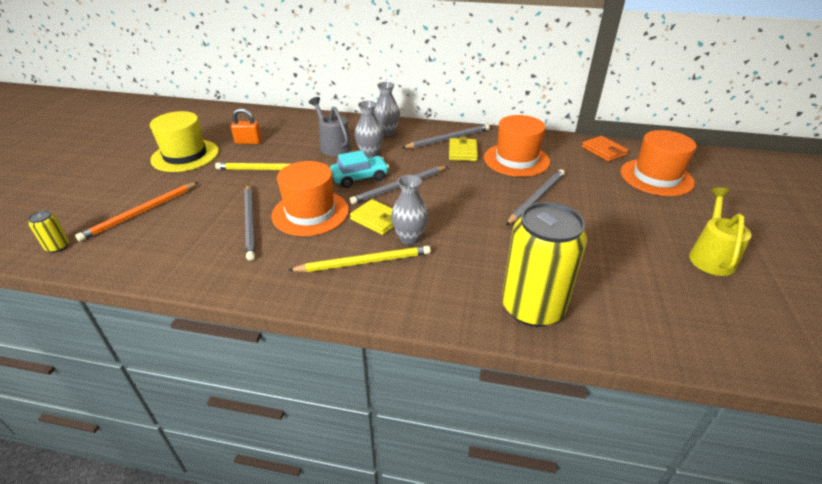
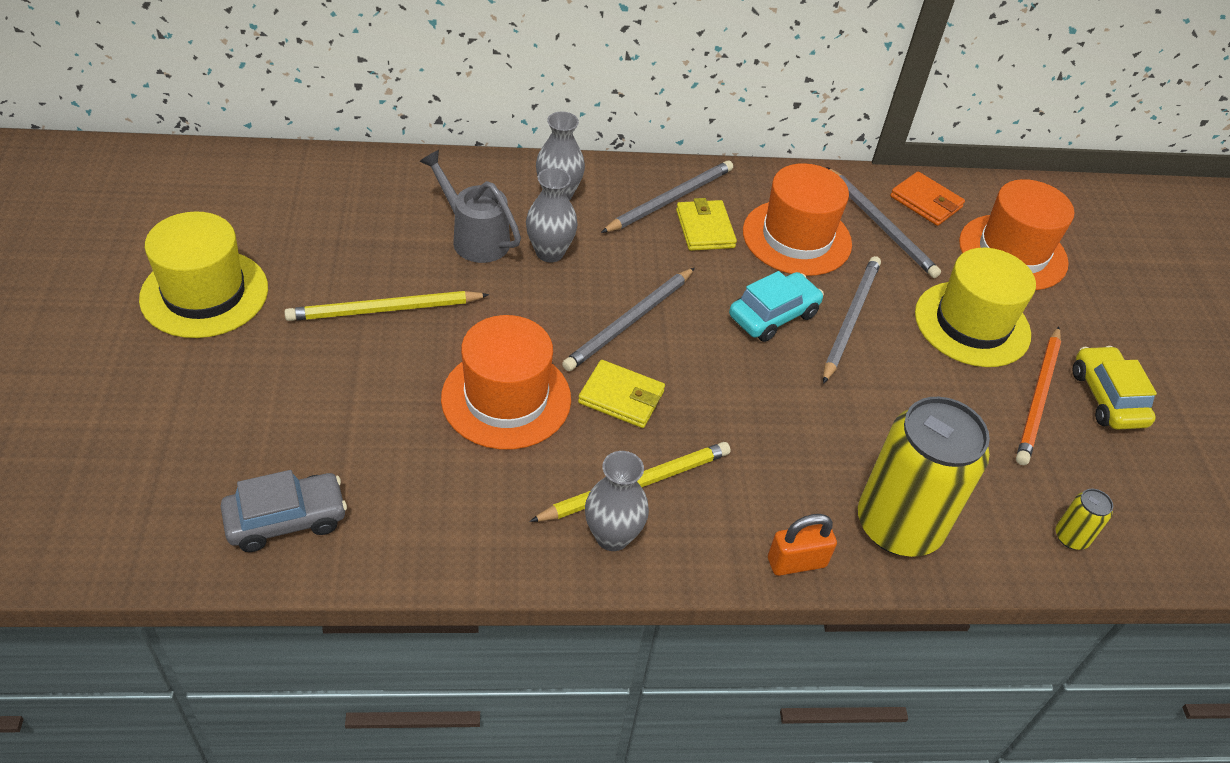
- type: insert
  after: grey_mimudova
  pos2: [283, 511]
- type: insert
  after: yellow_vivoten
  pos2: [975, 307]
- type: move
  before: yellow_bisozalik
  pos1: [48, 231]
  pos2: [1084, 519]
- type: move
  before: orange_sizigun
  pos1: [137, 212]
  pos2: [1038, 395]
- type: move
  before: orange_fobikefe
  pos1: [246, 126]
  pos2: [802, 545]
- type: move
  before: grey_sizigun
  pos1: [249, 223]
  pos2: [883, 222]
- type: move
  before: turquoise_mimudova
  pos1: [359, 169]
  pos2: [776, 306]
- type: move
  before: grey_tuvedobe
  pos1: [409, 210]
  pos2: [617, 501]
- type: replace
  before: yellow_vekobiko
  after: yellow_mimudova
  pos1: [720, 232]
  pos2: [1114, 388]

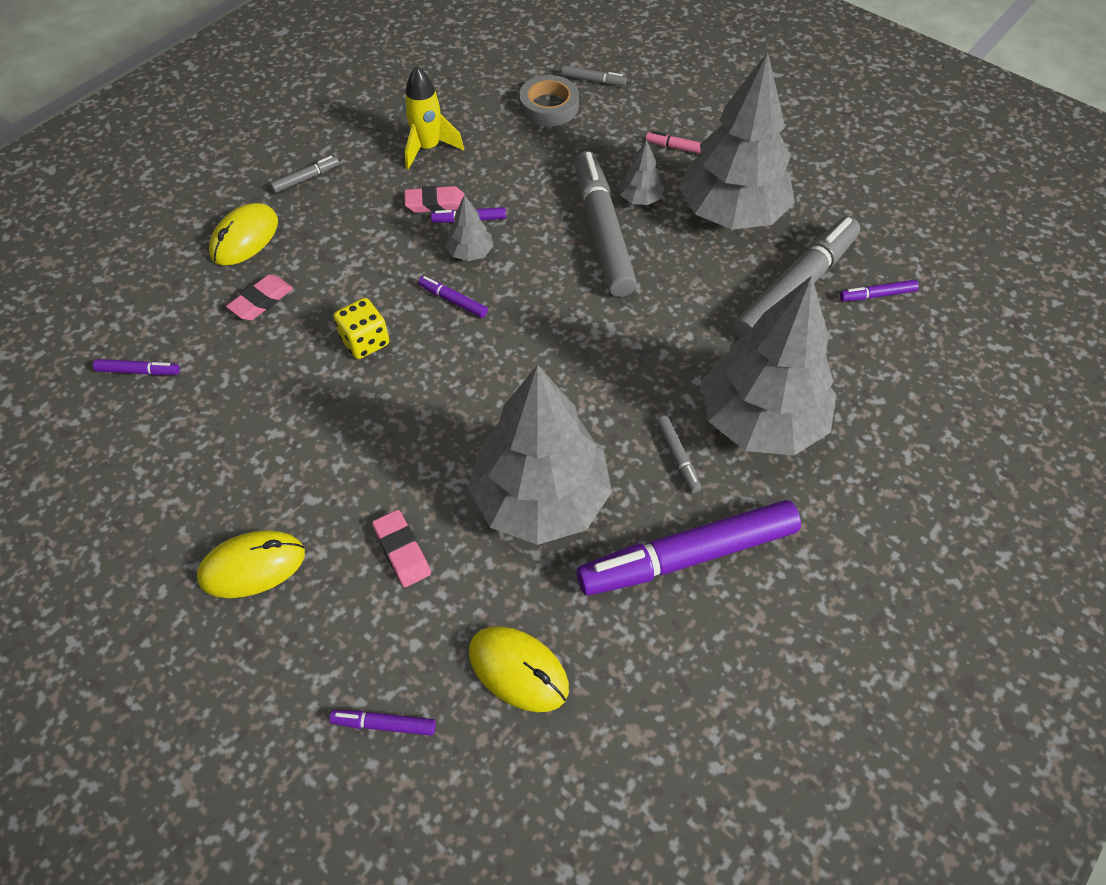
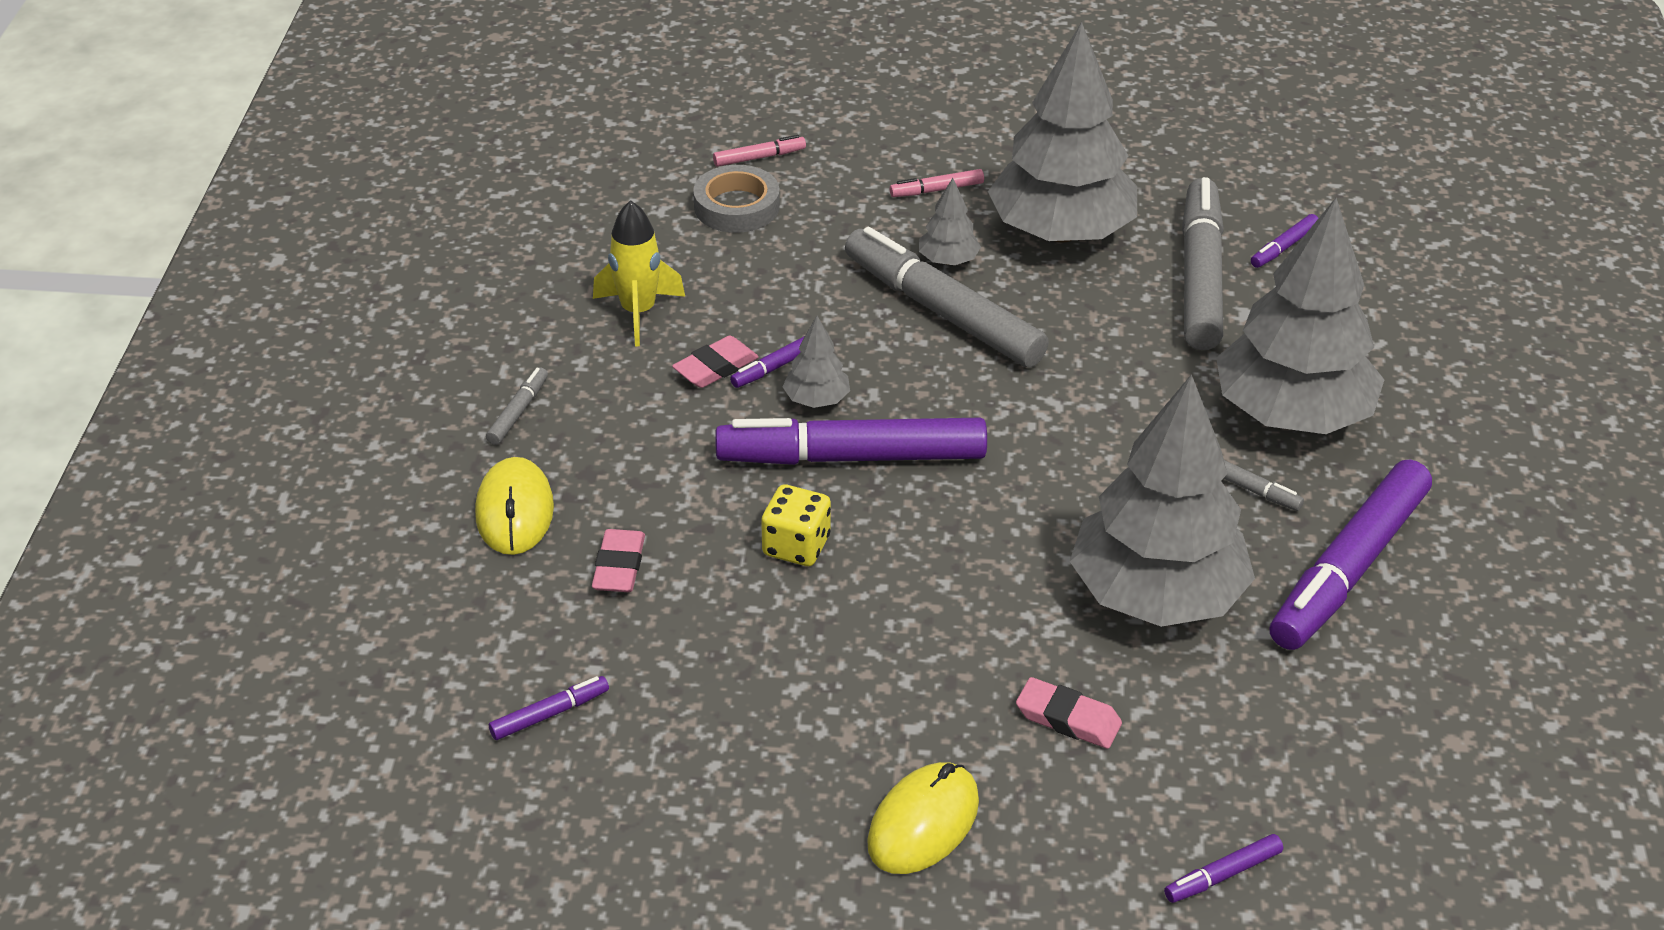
- type: delete
  before: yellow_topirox
  pos1: [519, 669]
- type: recolor
  before: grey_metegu
  after: pink_metegu
  pos1: [594, 75]
  pos2: [759, 151]
- type: resize
  before: purple_metegu
  pos1: [453, 297]
  pos2: [851, 441]
  scale: 2.41

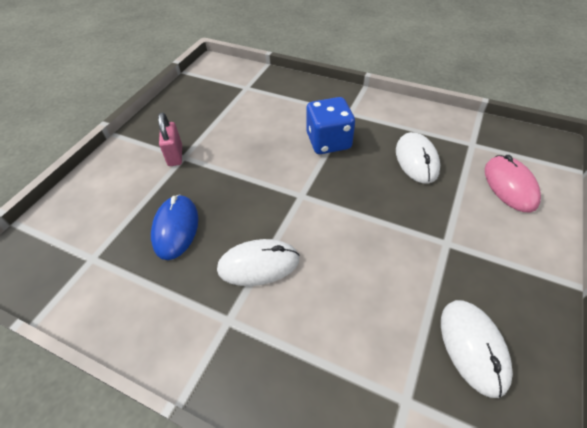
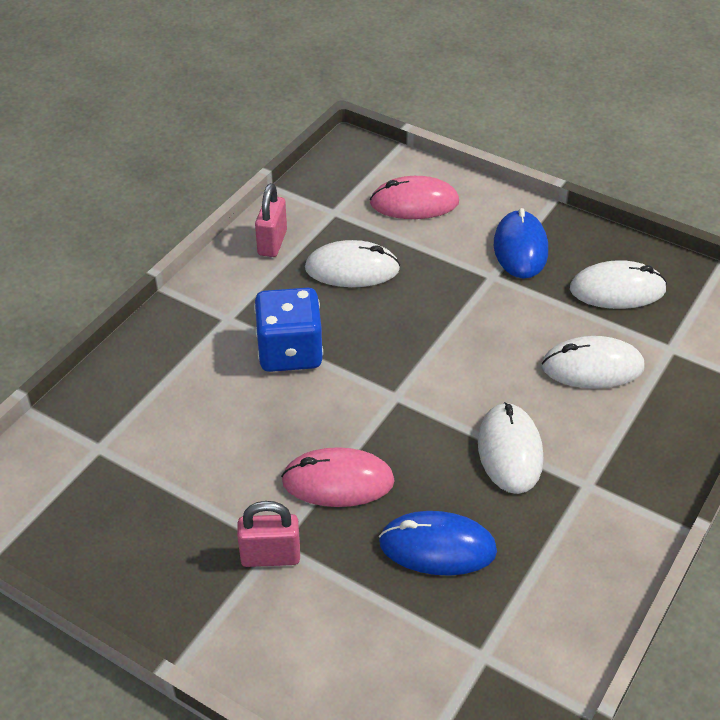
- type: insert
  after: pink_fobikefe
  pos2: [271, 220]
- type: insert
  after: pink_topirox
  pos2: [338, 477]
- type: insert
  after: blue_topirox
  pos2: [521, 243]
- type: insert
  after: white_topirox
  pos2: [593, 362]

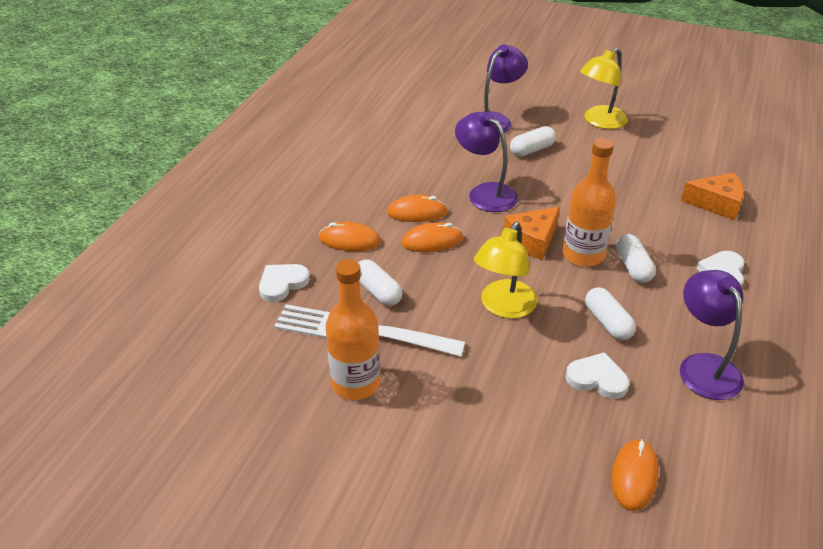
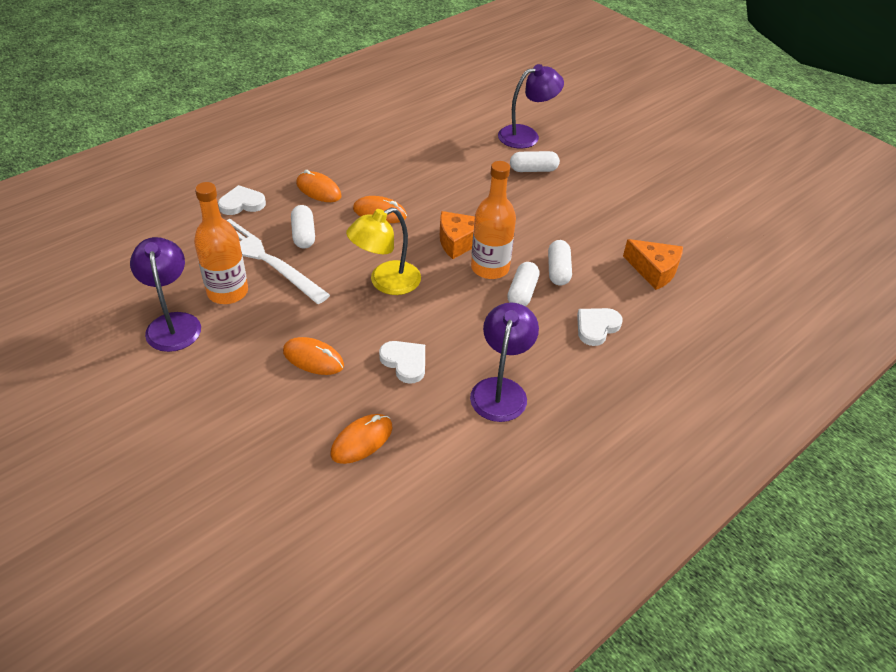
- type: delete
  before: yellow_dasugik
  pos1: [604, 88]
- type: move
  before: orange_topirox
  pos1: [417, 208]
  pos2: [313, 356]
- type: move
  before: purple_dasugik
  pos1: [486, 162]
  pos2: [165, 294]
- type: move
  before: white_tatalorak
  pos1: [610, 313]
  pos2: [560, 263]

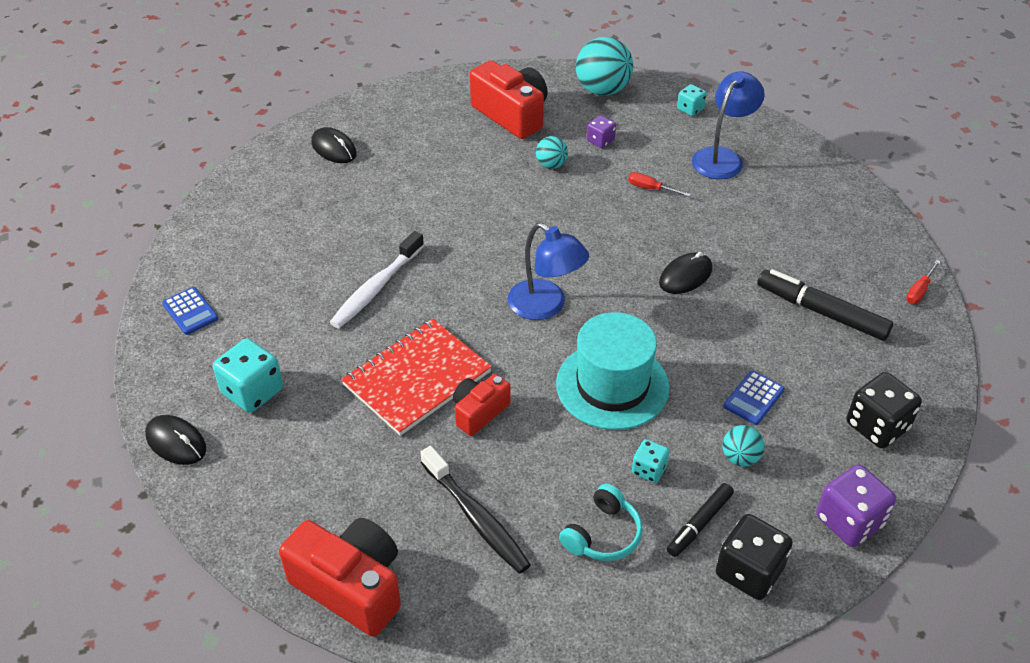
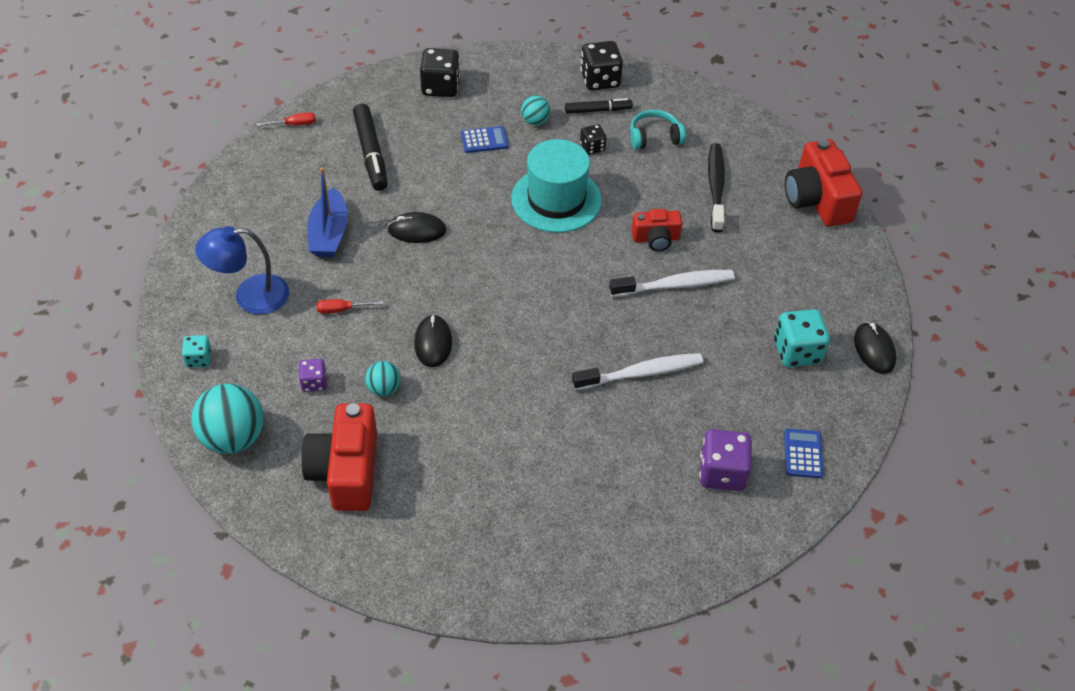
- type: delete
  before: blue_dasugik
  pos1: [548, 271]
- type: insert
  after: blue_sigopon
  pos2: [327, 212]
- type: move
  before: black_topirox
  pos1: [334, 145]
  pos2: [433, 340]
- type: move
  before: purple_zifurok
  pos1: [856, 506]
  pos2: [725, 460]
- type: replace
  before: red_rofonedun
  after: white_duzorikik
  pos1: [416, 377]
  pos2: [672, 283]
- type: recolor
  before: turquoise_zifurok
  after: black_zifurok
  pos1: [650, 461]
  pos2: [593, 139]
- type: rotate
  before: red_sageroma
  pos1: [659, 184]
  pos2: [350, 306]
  turn: 105

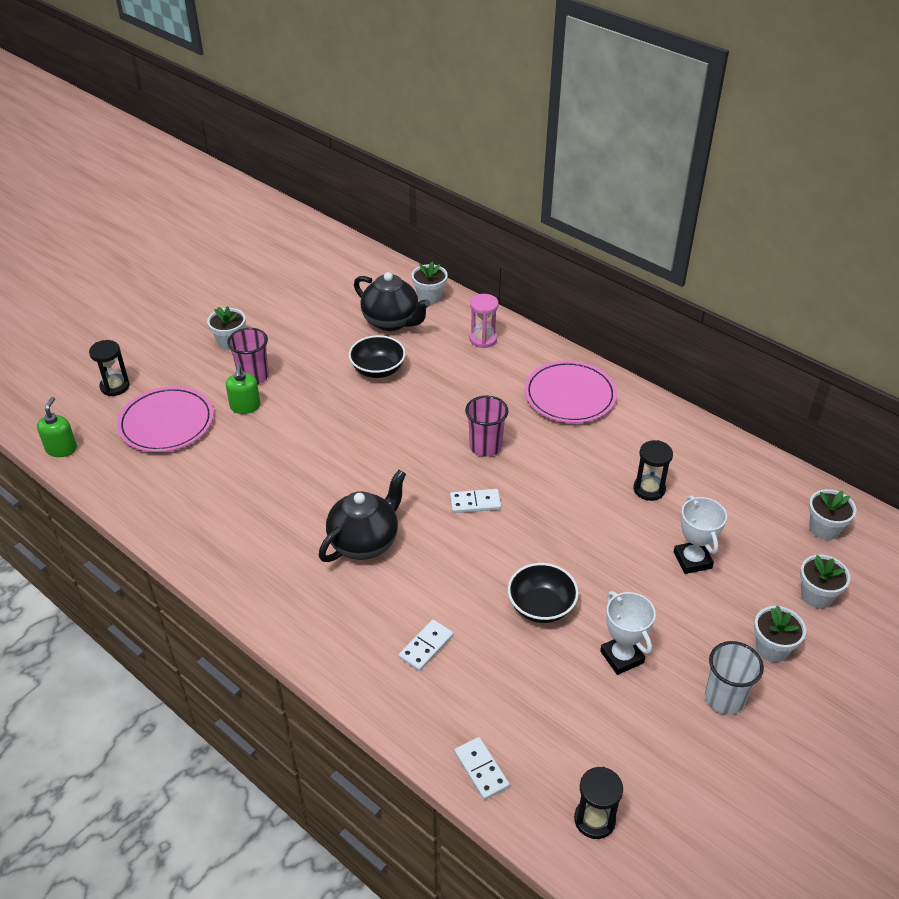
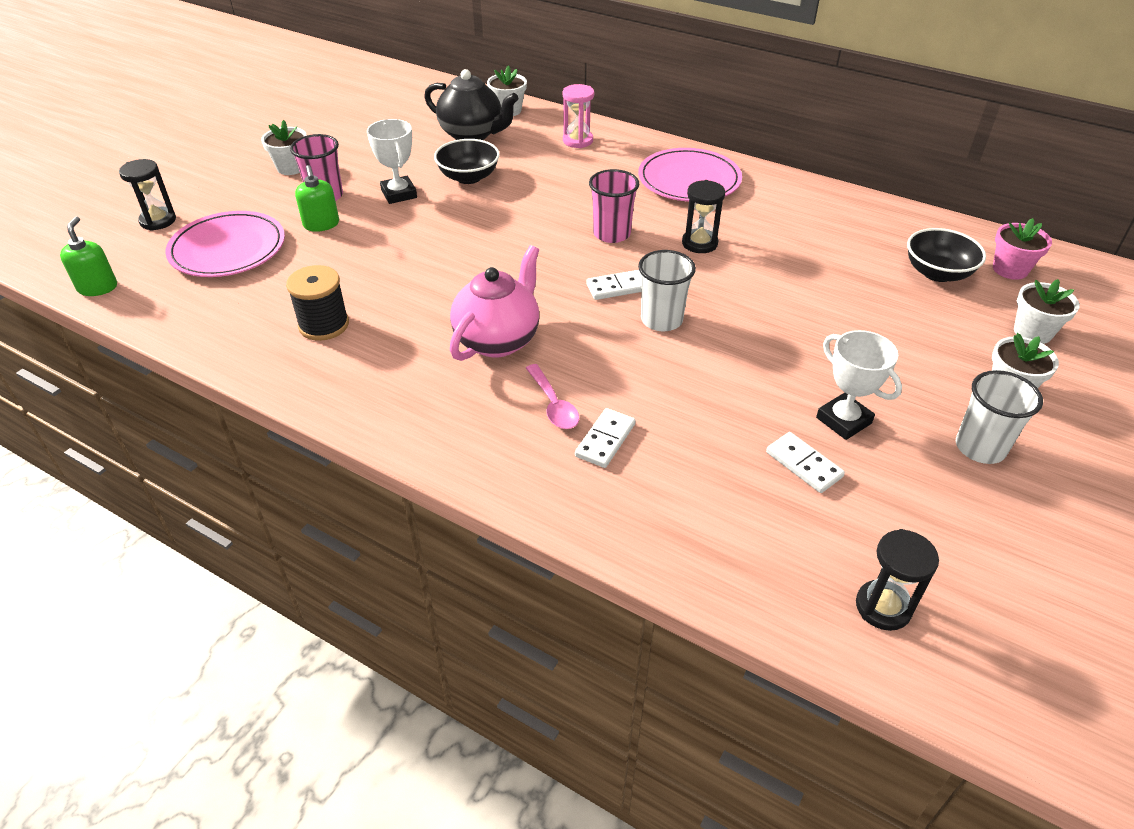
- type: insert
  after: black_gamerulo
  pos2: [317, 303]
- type: insert
  after: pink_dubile
  pos2: [552, 396]
- type: insert
  after: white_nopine
  pos2: [667, 290]
- type: move
  before: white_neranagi
  pos1: [482, 768]
  pos2: [805, 462]
- type: move
  before: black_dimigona
  pos1: [543, 593]
  pos2: [946, 255]
- type: move
  before: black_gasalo
  pos1: [653, 470]
  pos2: [703, 216]
- type: move
  before: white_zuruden
  pos1: [700, 534]
  pos2: [392, 161]
- type: recolor
  before: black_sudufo
  after: pink_sudufo
  pos1: [362, 516]
  pos2: [494, 303]
- type: recolor
  before: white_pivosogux
  after: pink_pivosogux
  pos1: [832, 514]
  pos2: [1022, 249]

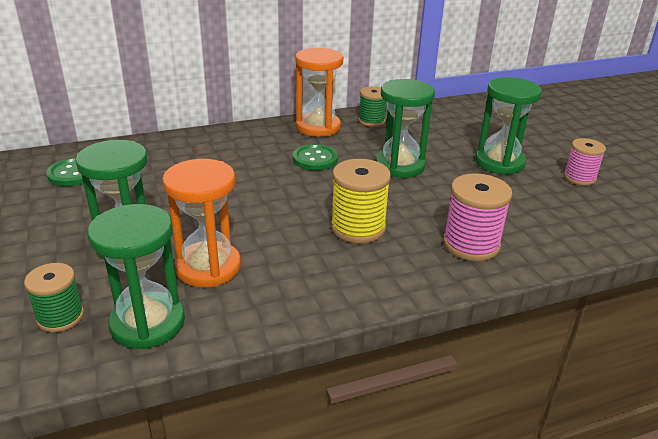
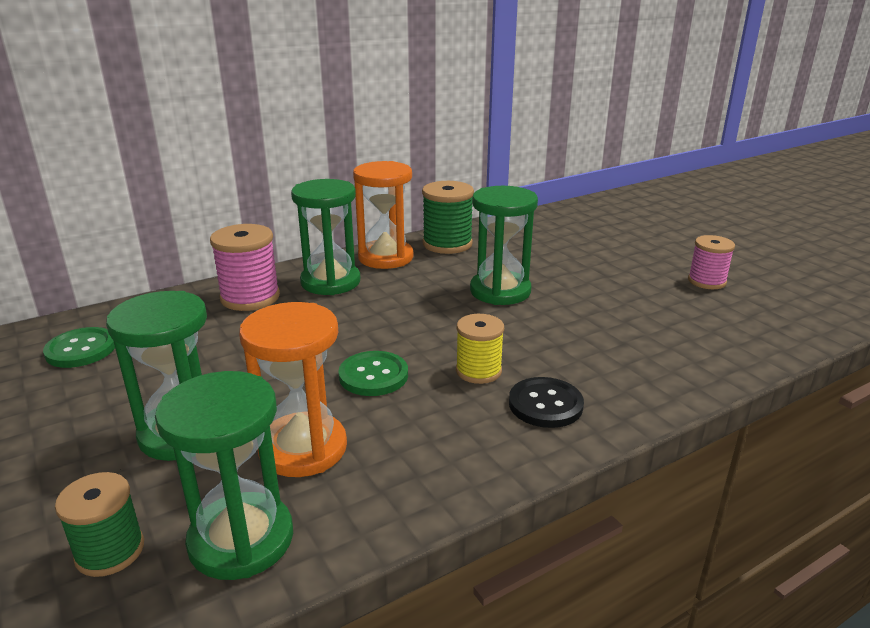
- type: insert
  after: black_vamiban
  pos2: [546, 402]
- type: move
  before: green_vamiban
  pos1: [315, 157]
  pos2: [373, 373]
- type: move
  before: pink_gamerulo
  pos1: [478, 217]
  pos2: [245, 267]
- type: move
  before: green_gasalo
  pos1: [508, 126]
  pos2: [325, 237]
- type: resize
  before: yellow_gamerulo
  pos1: [361, 201]
  pos2: [480, 349]
  scale: 0.66
- type: resize
  before: green_gamerulo
  pos1: [372, 106]
  pos2: [448, 217]
  scale: 1.52

